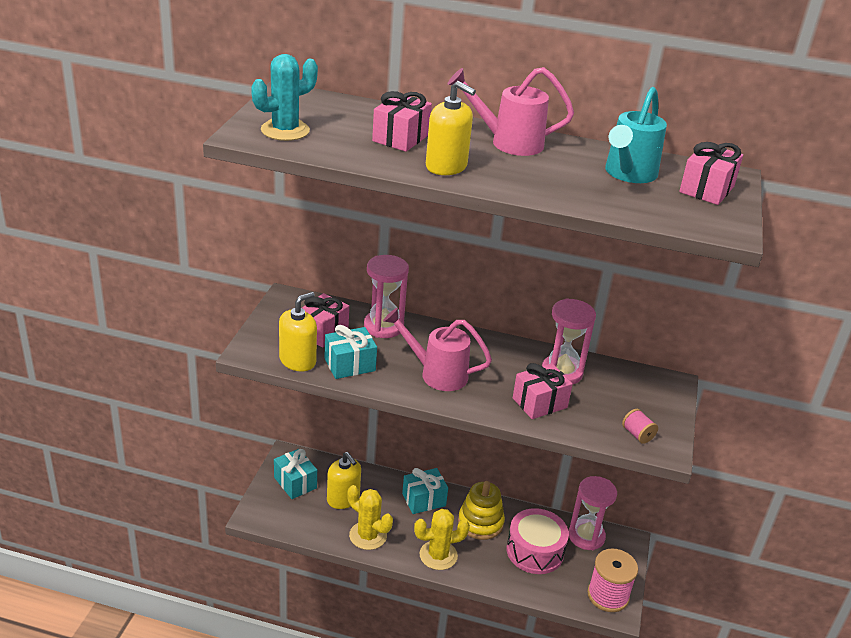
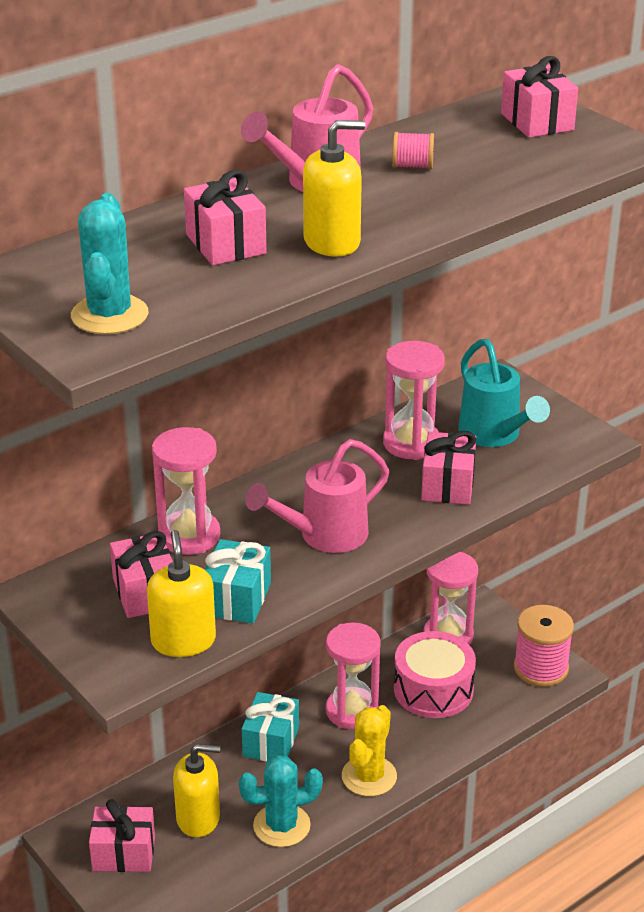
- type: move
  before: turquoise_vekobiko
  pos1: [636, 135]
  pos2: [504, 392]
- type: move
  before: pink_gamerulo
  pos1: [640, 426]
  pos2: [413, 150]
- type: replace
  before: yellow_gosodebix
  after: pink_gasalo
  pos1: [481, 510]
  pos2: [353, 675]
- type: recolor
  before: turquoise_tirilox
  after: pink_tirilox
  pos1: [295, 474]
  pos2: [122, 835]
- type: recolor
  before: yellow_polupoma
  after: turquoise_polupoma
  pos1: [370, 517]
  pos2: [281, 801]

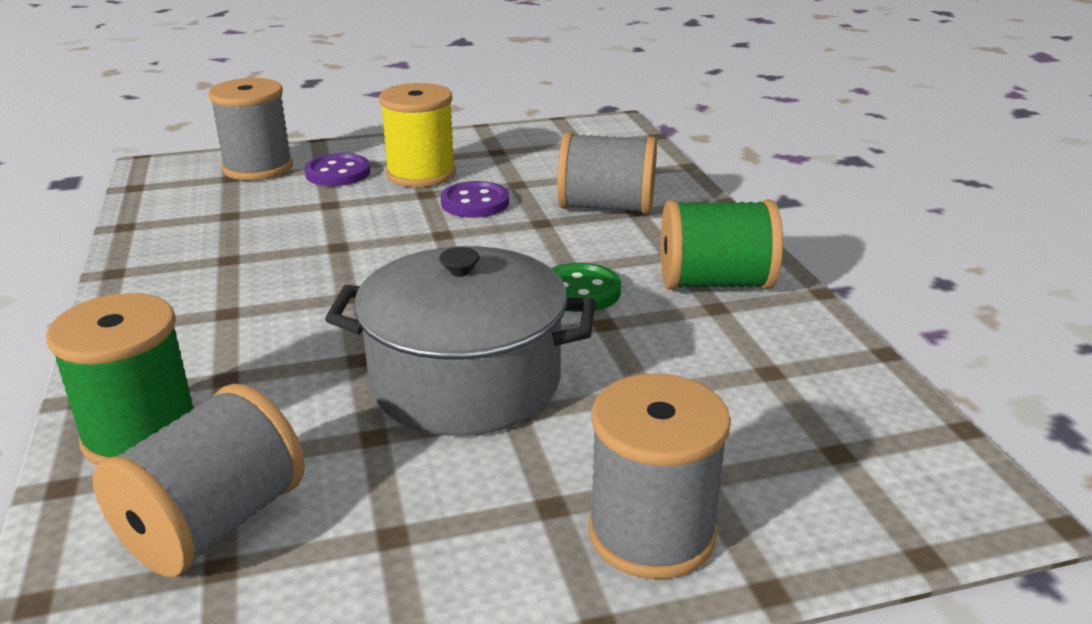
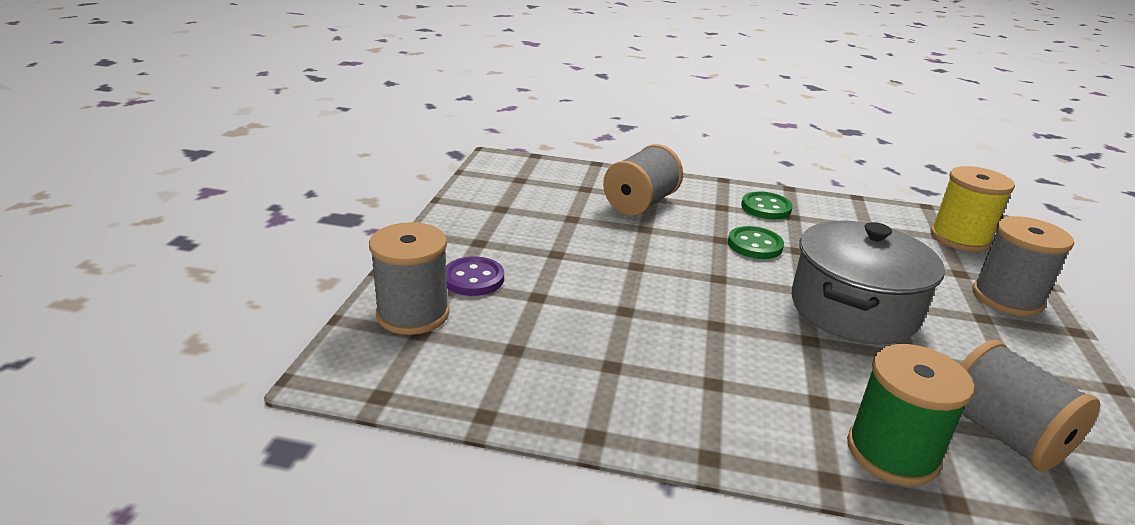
- type: delete
  before: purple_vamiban
  pos1: [475, 199]
- type: move
  before: yellow_gamerulo
  pos1: [417, 135]
  pos2: [972, 209]
- type: replace
  before: green_gamerulo
  after: green_vamiban
  pos1: [722, 244]
  pos2: [767, 205]

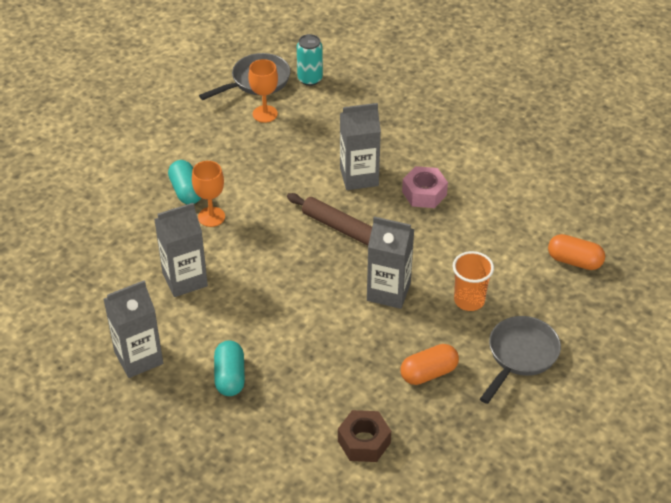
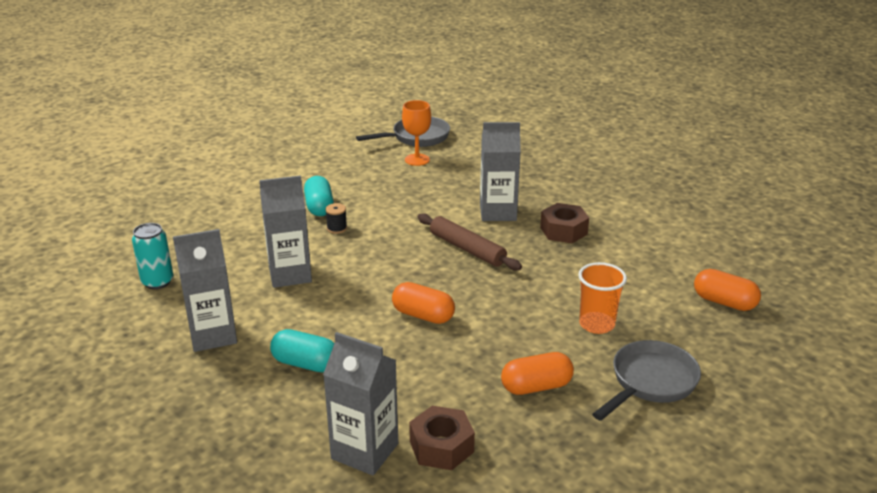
- type: insert
  after: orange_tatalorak
  pos2: [423, 303]
- type: move
  before: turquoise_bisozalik
  pos1: [310, 60]
  pos2: [152, 256]
- type: move
  before: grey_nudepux
  pos1: [390, 263]
  pos2: [360, 403]
- type: replace
  before: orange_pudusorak
  after: black_gamerulo
  pos1: [208, 194]
  pos2: [336, 218]
- type: recolor
  before: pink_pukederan
  after: brown_pukederan
  pos1: [425, 187]
  pos2: [564, 223]
- type: rotate
  before: turquoise_tatalorak
  pos1: [229, 368]
  pos2: [302, 350]
  turn: -75

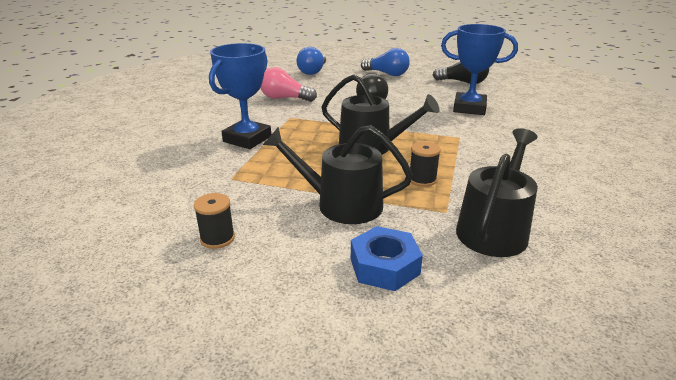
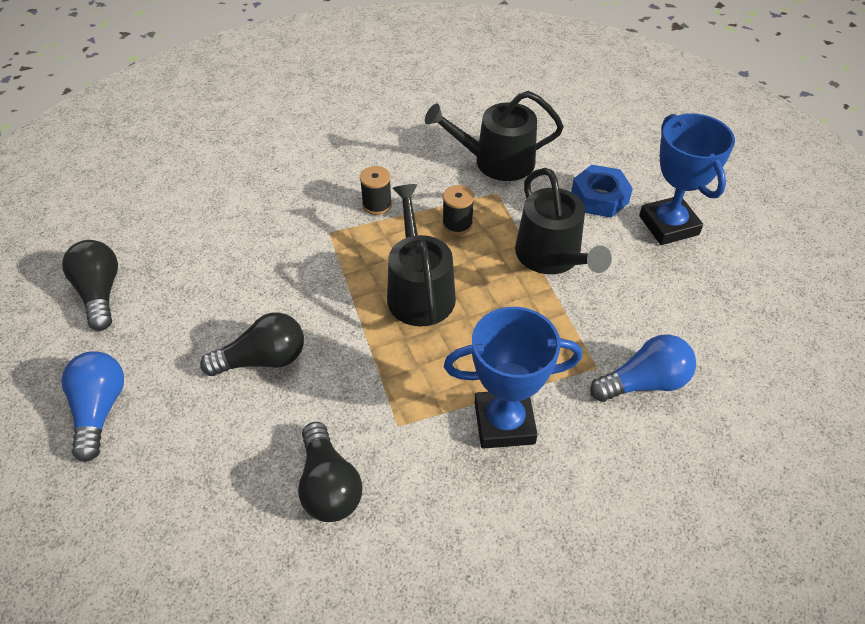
- type: move
  before: black_gamerulo
  pos1: [214, 221]
  pos2: [376, 190]
- type: move
  before: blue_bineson
  pos1: [311, 61]
  pos2: [643, 368]
- type: move
  before: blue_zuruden
  pos1: [479, 69]
  pos2: [687, 179]
- type: recolor
  before: pink_bineson
  after: black_bineson
  pos1: [288, 84]
  pos2: [330, 472]

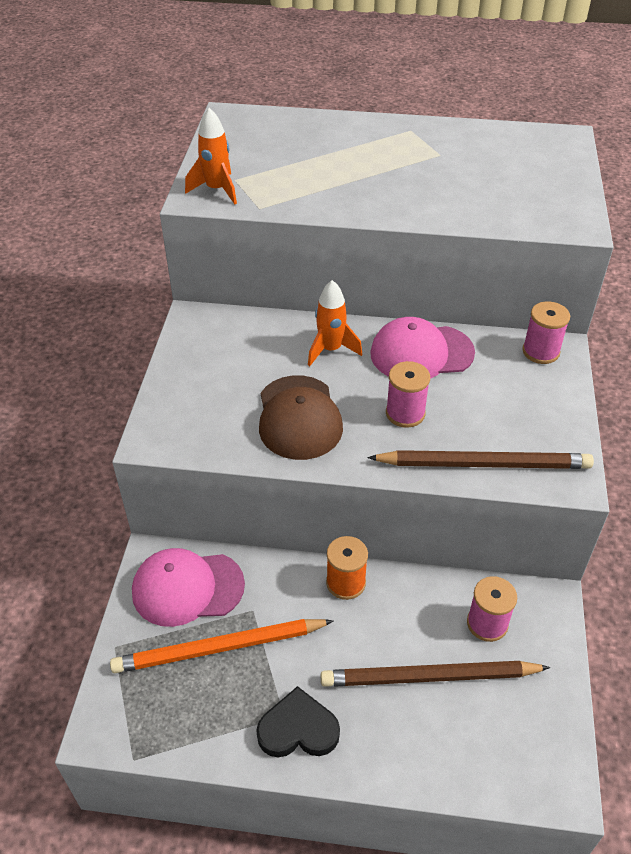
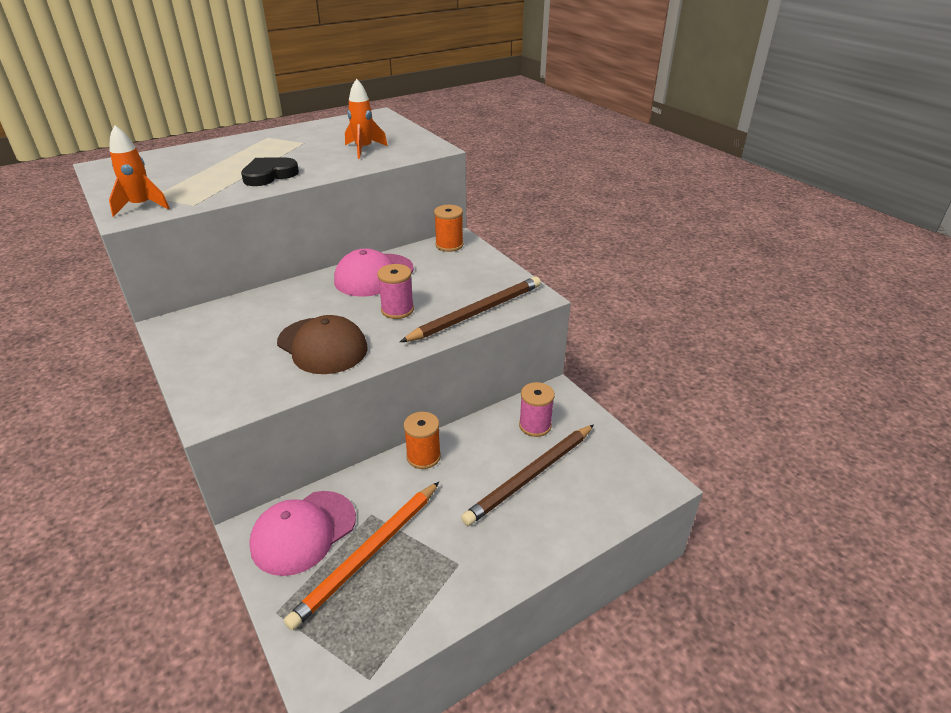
- type: move
  before: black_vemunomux
  pos1: [298, 721]
  pos2: [270, 172]
- type: move
  before: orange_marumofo
  pos1: [335, 323]
  pos2: [366, 119]
- type: recolor
  before: pink_gamerulo
  after: orange_gamerulo
  pos1: [546, 332]
  pos2: [448, 228]

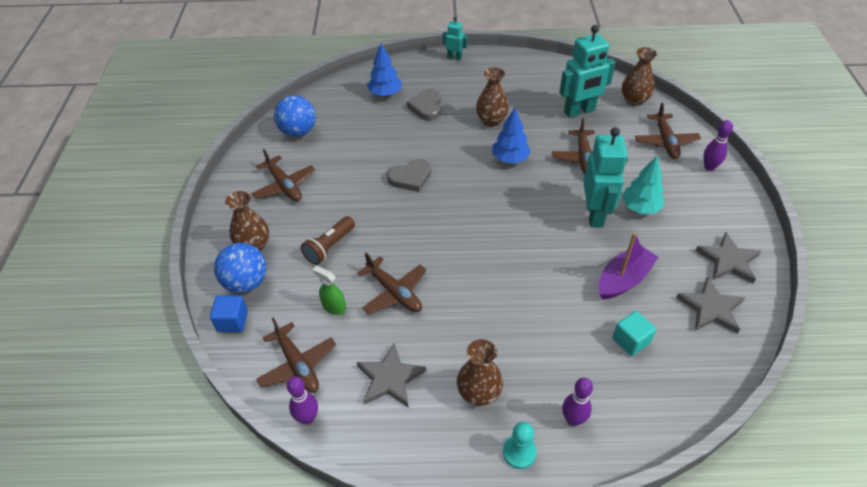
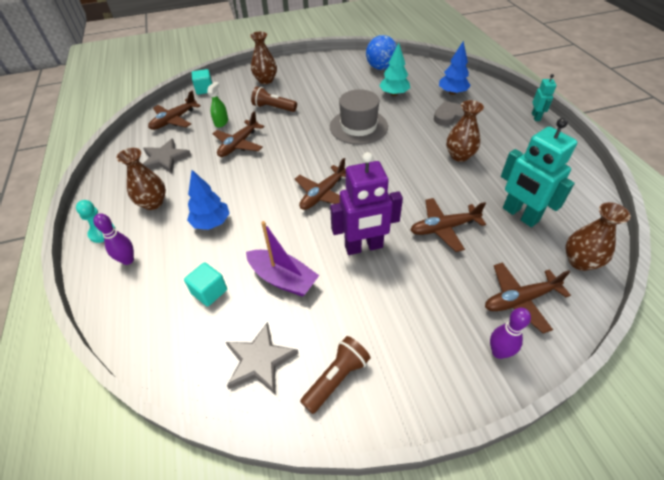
- type: delete
  before: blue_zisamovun
  pos1: [240, 268]
- type: delete
  before: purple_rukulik
  pos1: [302, 400]
- type: move
  before: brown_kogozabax
  pos1: [283, 175]
  pos2: [320, 184]
- type: move
  before: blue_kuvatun
  pos1: [511, 136]
  pos2: [208, 200]
- type: move
  before: turquoise_kuvatun
  pos1: [643, 185]
  pos2: [394, 69]
- type: replace
  before: grey_vemunomux
  after: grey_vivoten
  pos1: [409, 175]
  pos2: [359, 117]
- type: replace
  before: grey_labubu
  after: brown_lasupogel
  pos1: [728, 257]
  pos2: [335, 375]
- type: recolor
  before: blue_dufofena
  after: turquoise_dufofena
  pos1: [229, 313]
  pos2: [202, 82]
- type: recolor
  before: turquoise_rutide
  after: purple_rutide
  pos1: [605, 177]
  pos2: [366, 203]

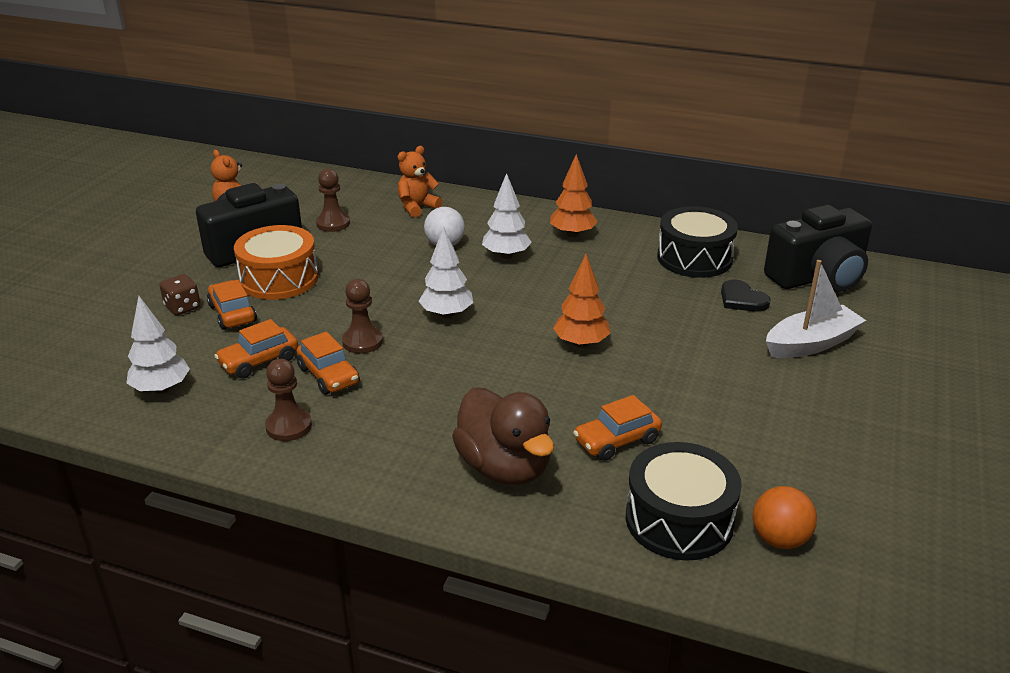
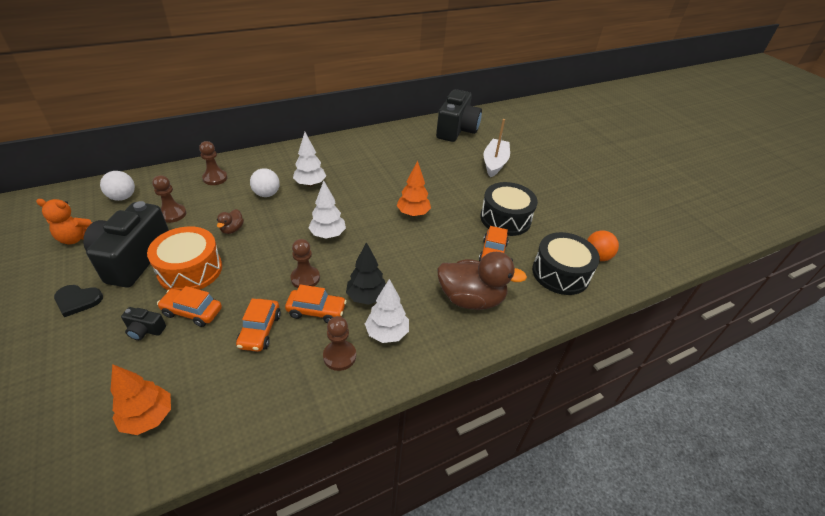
- type: insert
  after: white_zisamovun
  pos2: [117, 186]
- type: insert
  after: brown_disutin
  pos2: [230, 221]
- type: insert
  after: black_kuvatun
  pos2: [366, 273]
- type: move
  before: white_kuvatun
  pos1: [158, 345]
  pos2: [387, 311]
- type: move
  before: orange_kuvatun
  pos1: [574, 196]
  pos2: [140, 399]
- type: move
  before: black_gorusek
  pos1: [697, 242]
  pos2: [509, 209]
- type: move
  before: black_vemunomux
  pos1: [746, 296]
  pos2: [78, 301]
- type: replace
  before: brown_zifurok
  after: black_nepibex
  pos1: [180, 294]
  pos2: [143, 323]
- type: replace
  before: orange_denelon
  after: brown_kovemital
  pos1: [420, 182]
  pos2: [213, 163]

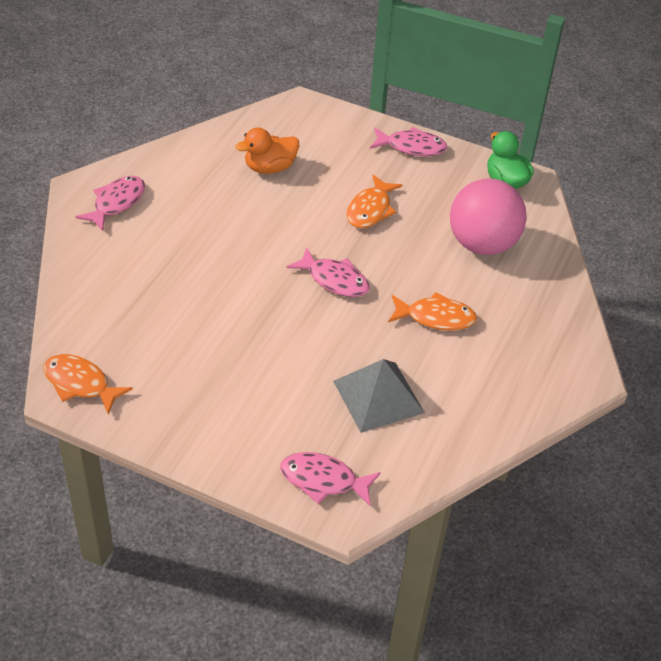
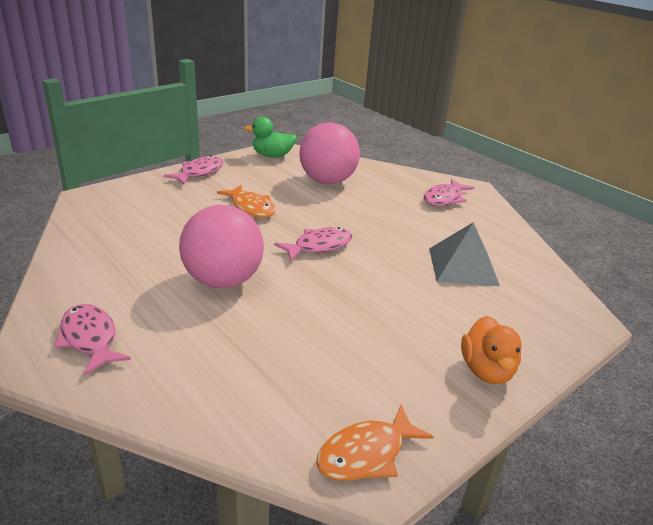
- type: delete
  before: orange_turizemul
  pos1: [432, 311]
- type: insert
  after: pink_zisamovun
  pos2: [221, 246]
- type: move
  before: orange_disutin
  pos1: [268, 150]
  pos2: [491, 350]
- type: move
  before: pink_turizemul
  pos1: [330, 479]
  pos2: [449, 192]

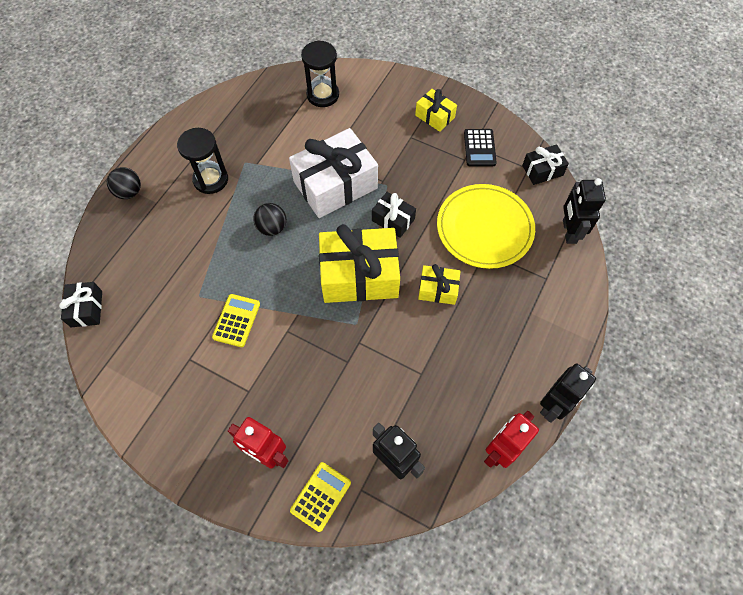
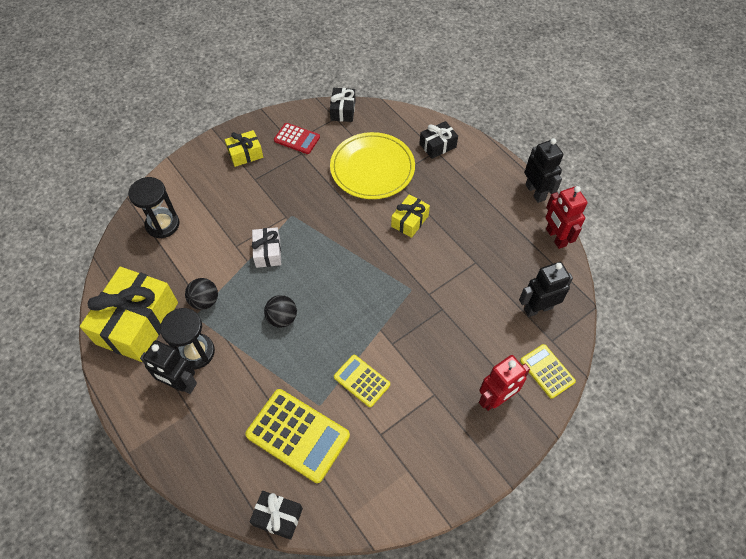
- type: insert
  after: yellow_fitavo
  pos2: [297, 436]
- type: move
  before: black_zisamovun
  pos1: [124, 183]
  pos2: [201, 294]
- type: move
  before: yellow_tirilox
  pos1: [359, 263]
  pos2: [129, 314]
- type: move
  before: black_tirilox
  pos1: [394, 215]
  pos2: [438, 140]
- type: move
  before: black_rutide
  pos1: [584, 211]
  pos2: [168, 367]
- type: recolor
  before: black_fitavo
  after: red_fitavo
  pos1: [480, 147]
  pos2: [297, 138]
- type: resize
  before: white_tirilox
  pos1: [333, 173]
  pos2: [267, 247]
  scale: 0.5

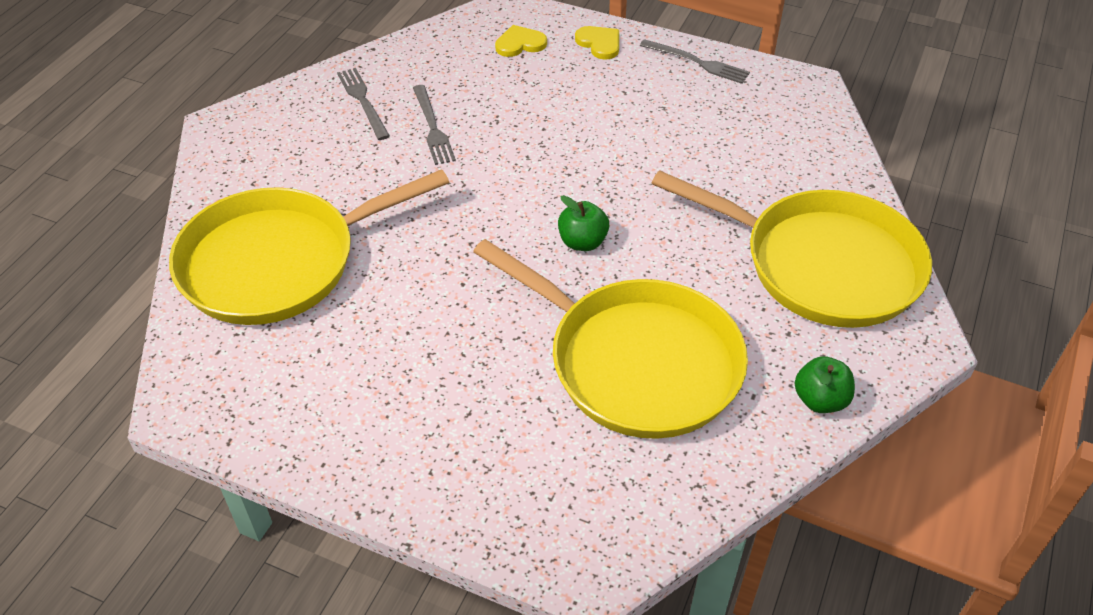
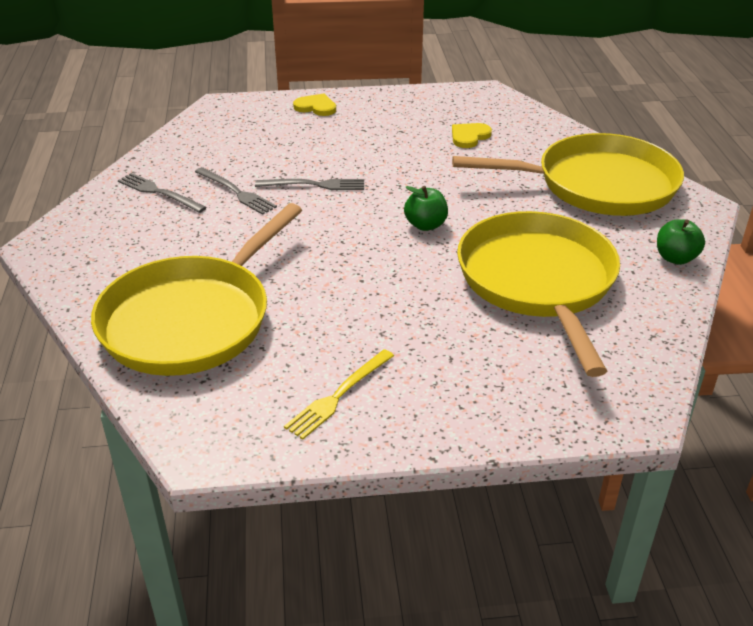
- type: insert
  after: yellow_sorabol
  pos2: [339, 394]
- type: move
  before: yellow_vemunomux
  pos1: [521, 41]
  pos2: [472, 135]
- type: move
  before: grey_sorabol
  pos1: [695, 61]
  pos2: [309, 184]
- type: rotate
  before: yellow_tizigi
  pos1: [610, 339]
  pos2: [538, 294]
  turn: -105

